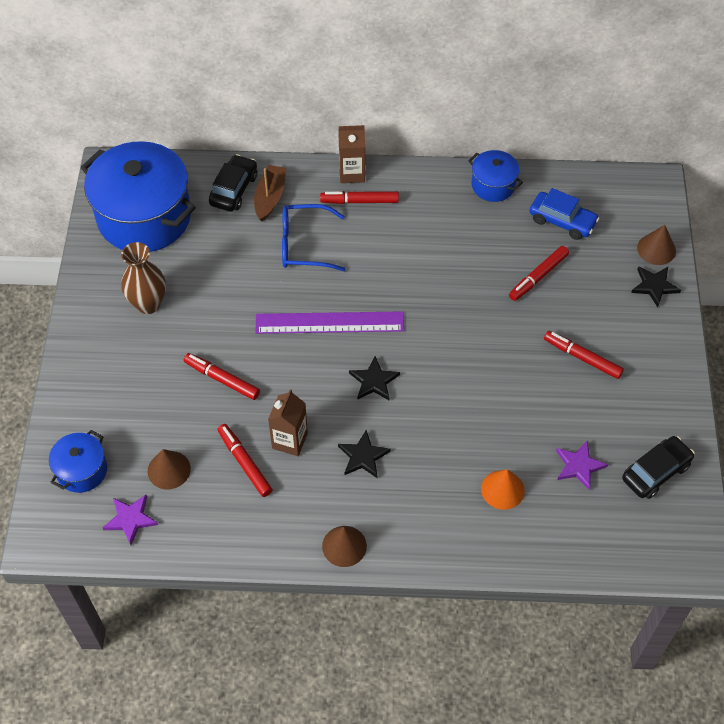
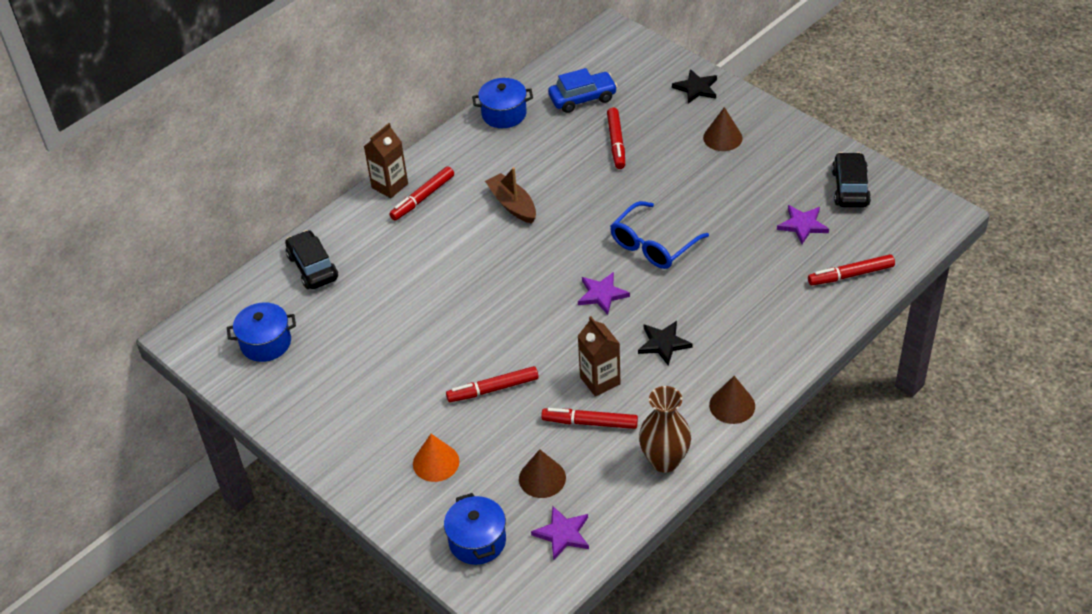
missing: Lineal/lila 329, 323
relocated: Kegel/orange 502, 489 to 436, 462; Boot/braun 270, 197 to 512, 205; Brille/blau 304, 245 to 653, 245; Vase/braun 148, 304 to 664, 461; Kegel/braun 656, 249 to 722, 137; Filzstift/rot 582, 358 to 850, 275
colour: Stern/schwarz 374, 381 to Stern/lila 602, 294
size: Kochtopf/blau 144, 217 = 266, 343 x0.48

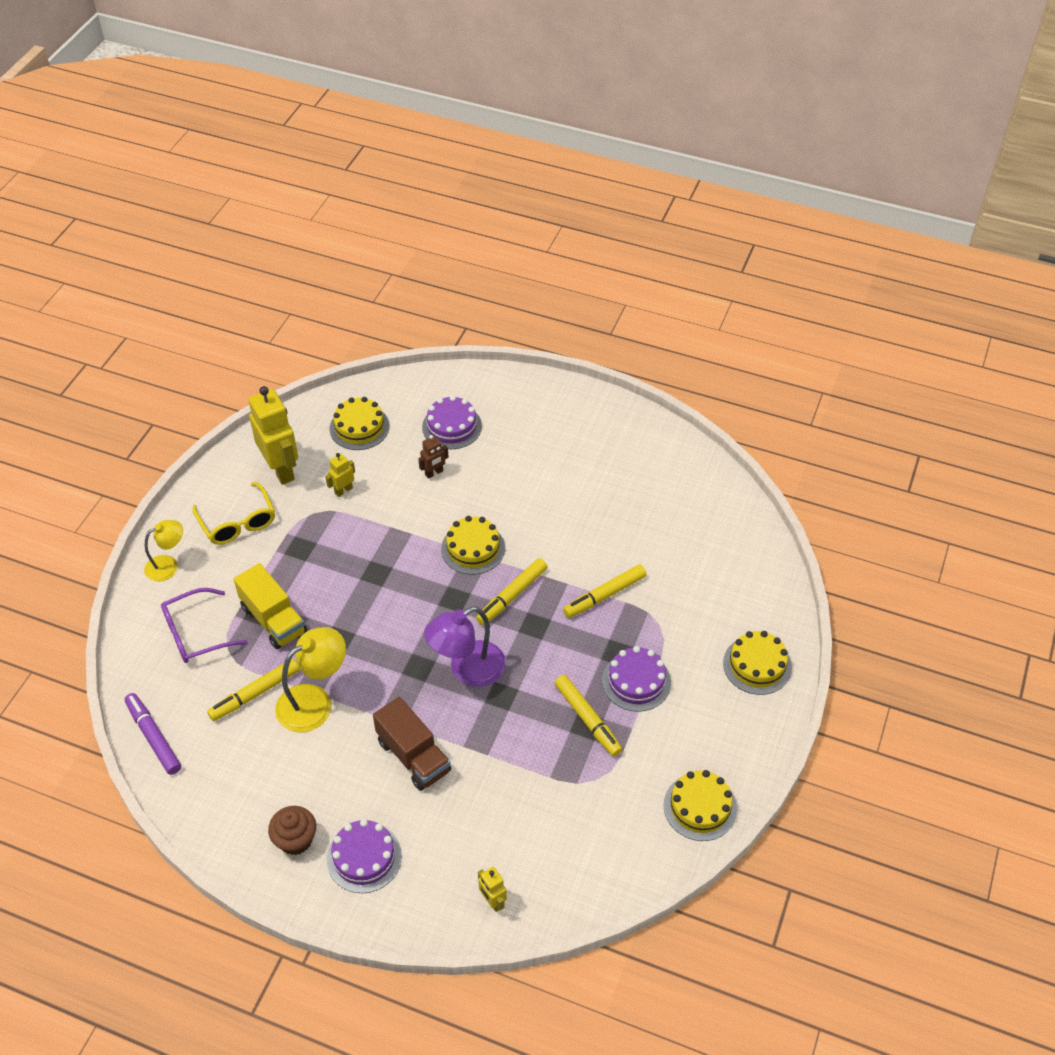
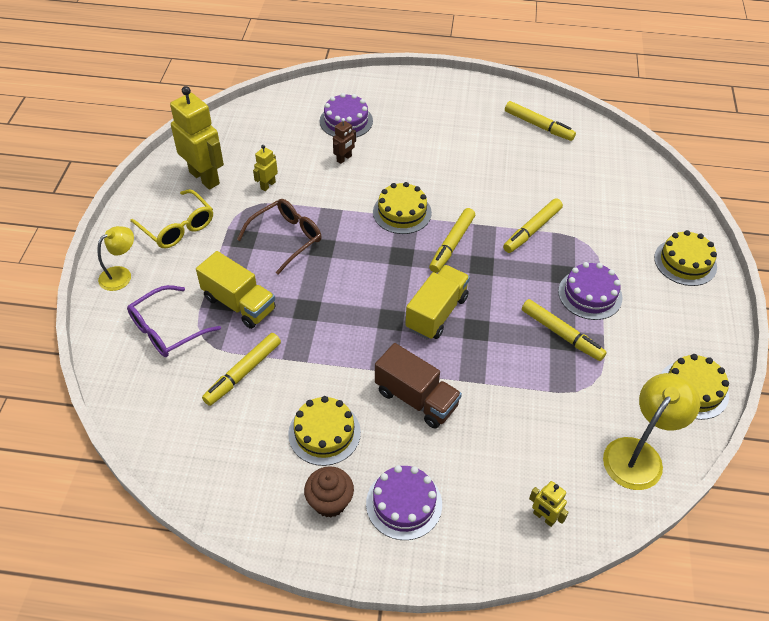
missing: Filzstift/lila 154, 737
appeared: Brille/braun 286, 238; Filzstift/gelb 538, 126
relocated: Kuchen/gelb 359, 427 to 324, 433; Lampe/gelb 314, 702 to 639, 454
exchanged: Lampe/lila 467, 670 to Lastwagen/gelb 436, 313

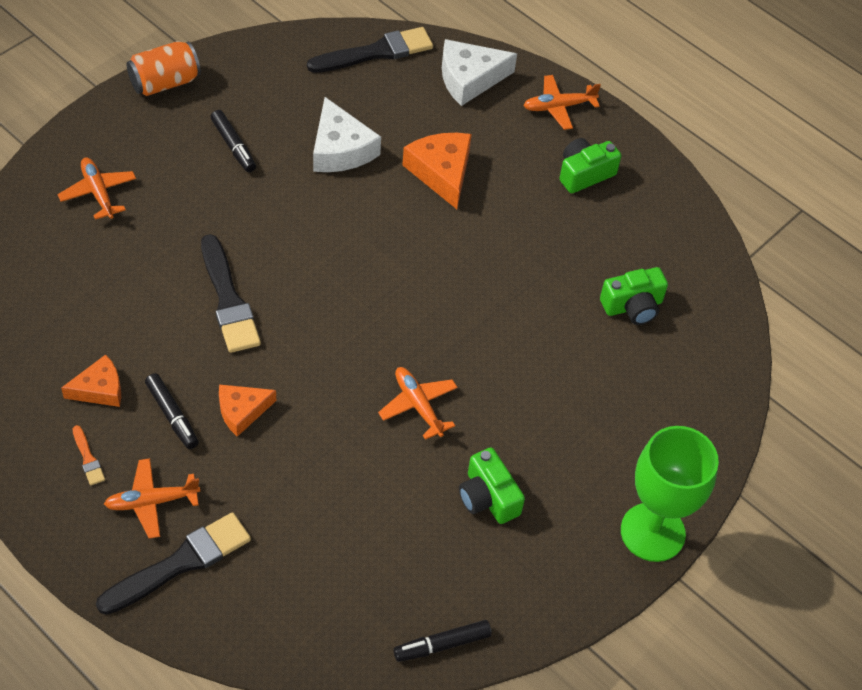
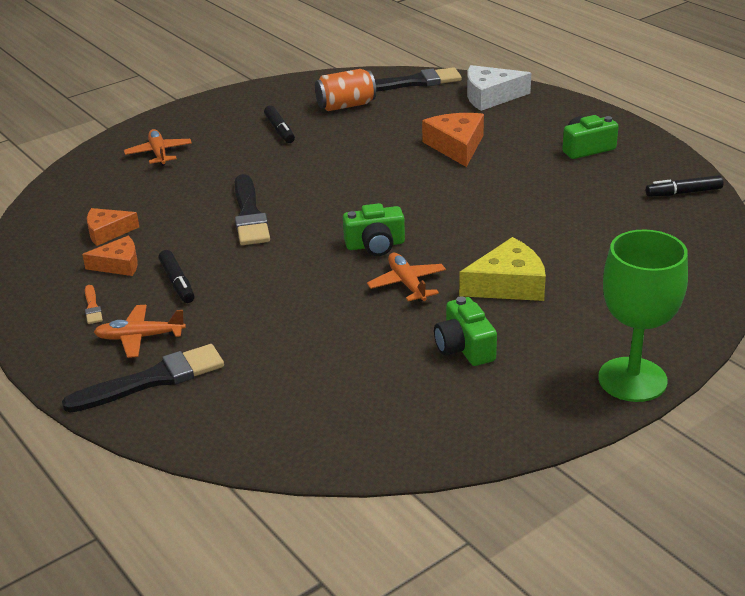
missing: Käse/weiß 340, 149; Flugzeug/orange 558, 107
appeared: Käse/gelb 508, 284
relocated: Käse/orange 242, 411 to 107, 232; Dose/orange 165, 82 to 346, 105; Kamera/grün 633, 306 to 375, 245; Filzstift/schwarz 442, 645 to 683, 193

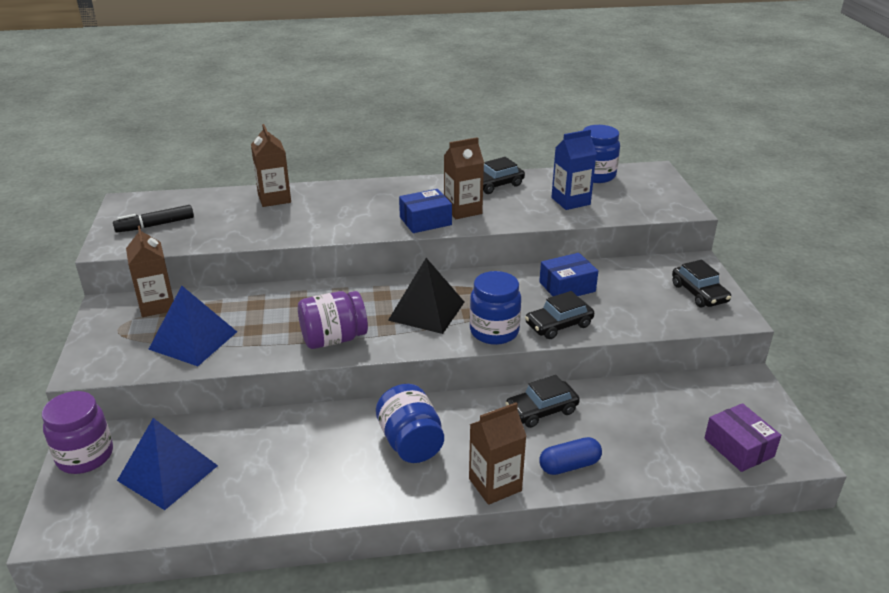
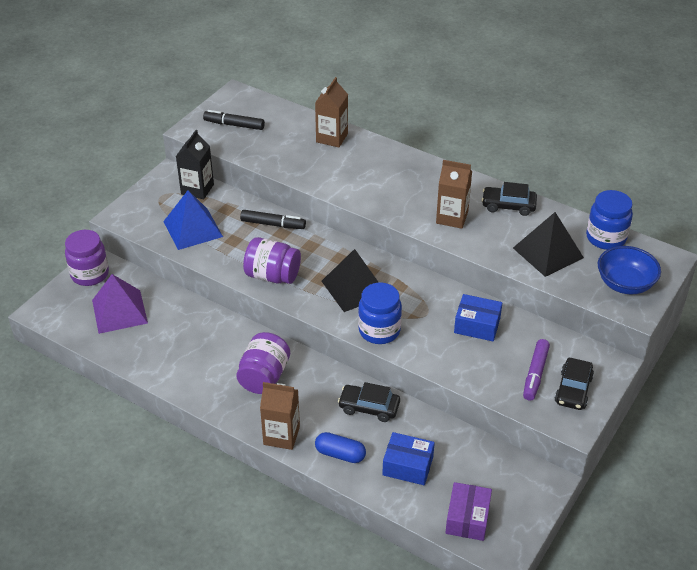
missing: Auto/schwarz 559, 325
appeared: Filzstift/schwarz 273, 224; Filzstift/lila 535, 374; Schüssel/blau 625, 284
relocated: Schachtel/blau 425, 221 to 408, 466
exchanged: Getränkekarton/blau 570, 201 to Pyramide/schwarz 548, 253
colour: Pyramide/blau 168, 472 to Pyramide/lila 119, 311; Getränkekarton/braun 157, 305 to Getränkekarton/schwarz 197, 189; Einmachglas/blau 410, 442 to Einmachglas/lila 264, 377

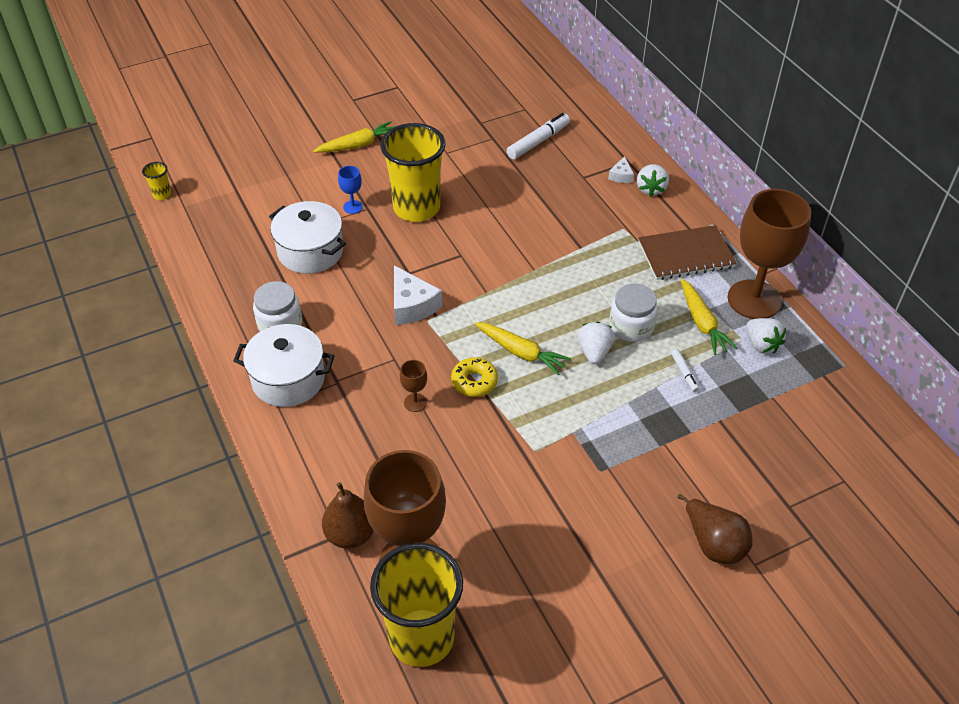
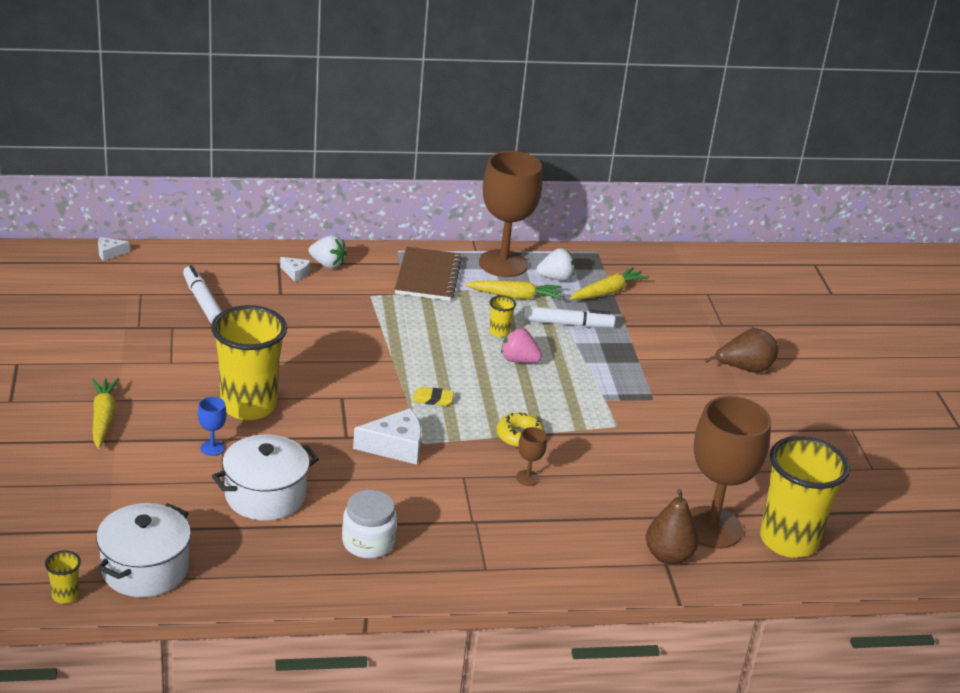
appeared: Käse/weiß 109, 253; Radiergummi/gelb 433, 399
relocated: Kochtopf/weiß 288, 379 to 145, 569; Karotte/gelb 521, 352 to 607, 292
exchanged: Einmachglas/weiß 631, 326 to Becher/gelb 499, 332
colour: Erdbeere/weiß 594, 352 to Erdbeere/rosa 519, 360
size: Filzstift/weiß 684, 373 = 567, 324 x1.89

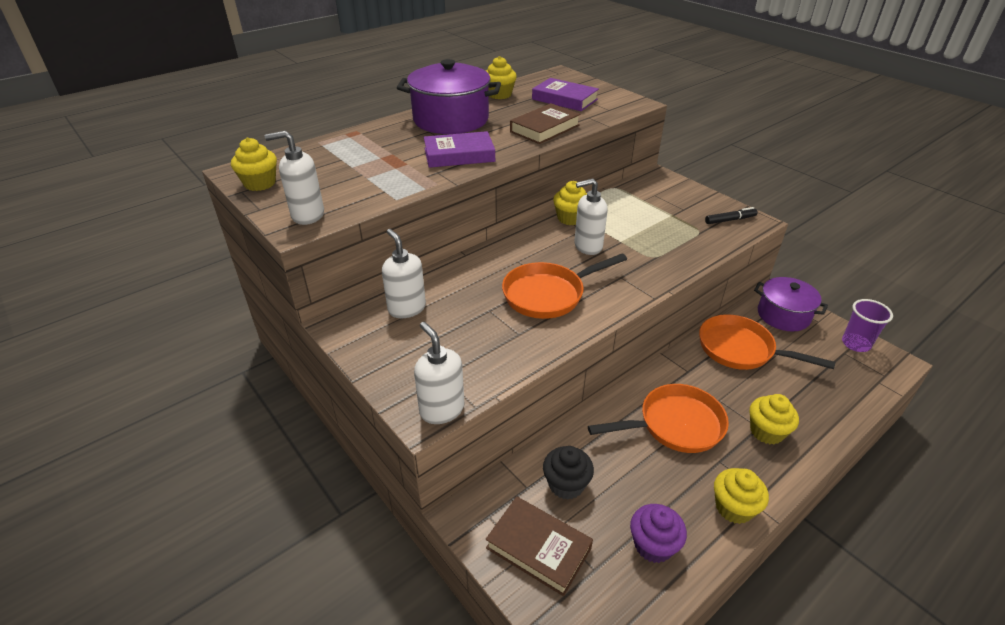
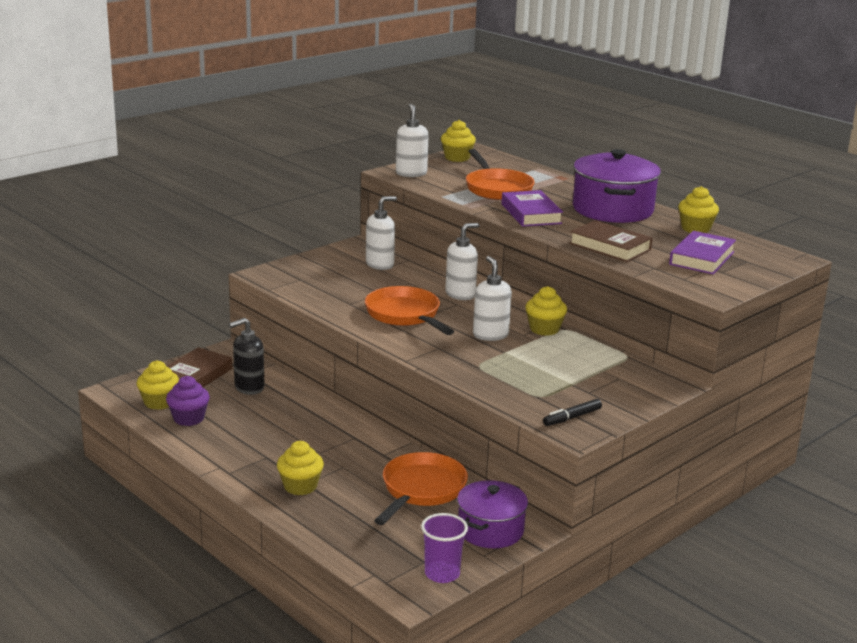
relocated: Muffin/gelb 733, 508 to 159, 402; Seifenspender/weiß 441, 409 to 460, 294; Pfanne/orange 675, 425 to 497, 188
exchanged: Muffin/schwarz 566, 484 to Seifenspender/schwarz 249, 388
spun: Filzstift/schwarz 730, 220 = 572, 417 75 degrees clockwise

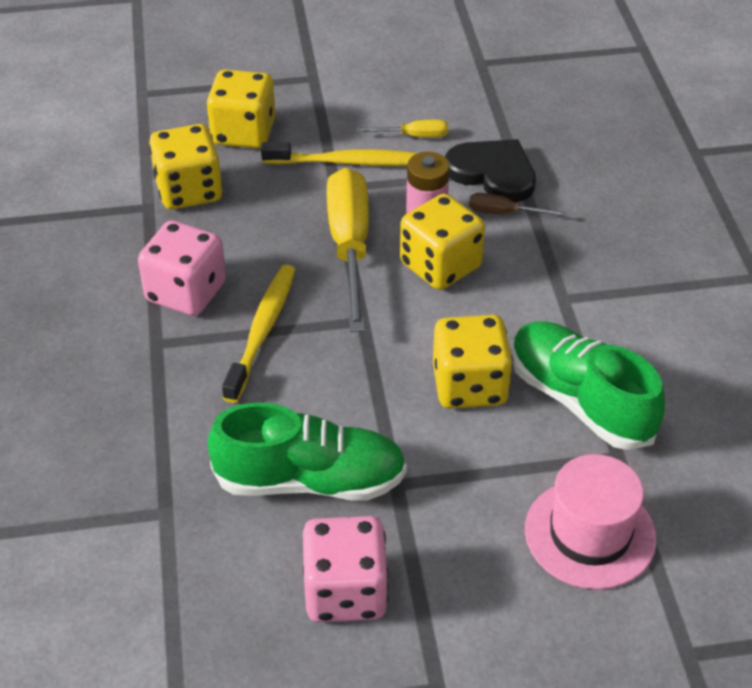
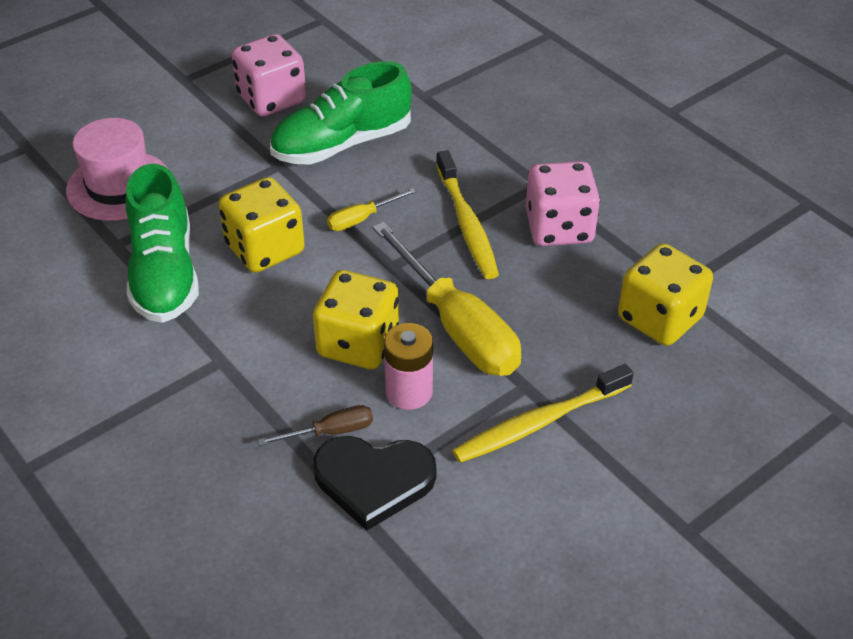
missing: Spielwürfel/gelb 243, 133
relocated: Schraubenzieher/gelb 414, 136 to 361, 219
spun: Schuh/grün 580, 401 = 164, 273 60 degrees clockwise

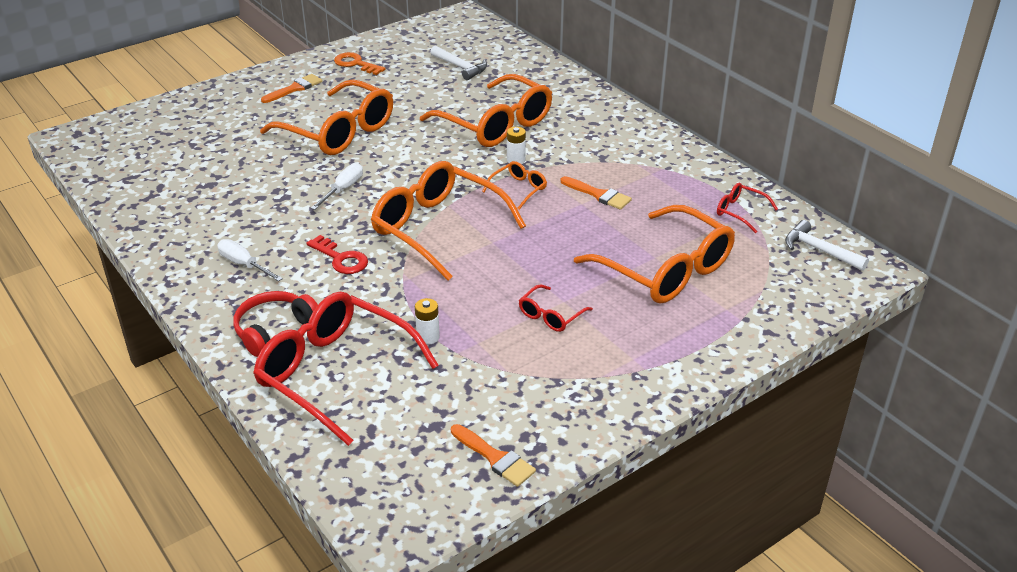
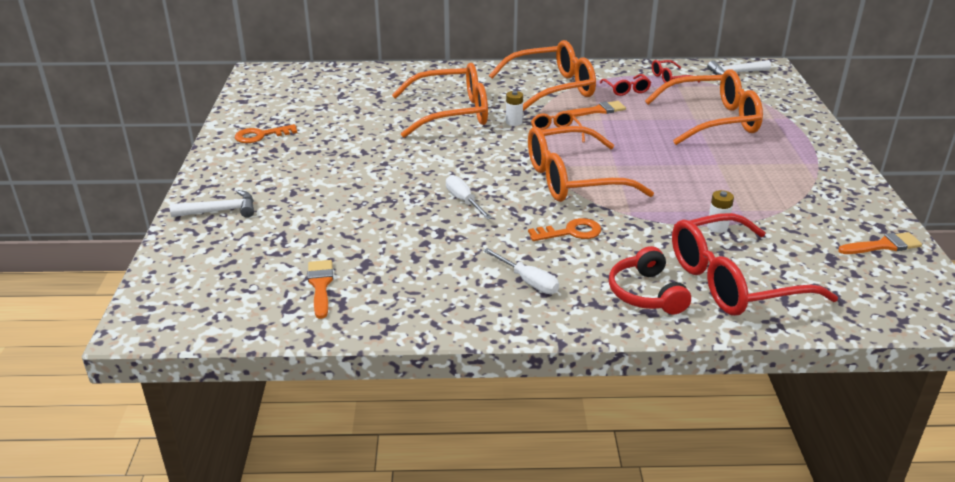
relocated: Hammer/weiß 461, 67 to 221, 211; Pinsel/orange 295, 88 to 320, 285; Brille/orange 338, 132 to 552, 88; Brille/rot 550, 315 to 626, 90
colour: Schlüssel/rot 341, 259 to Schlüssel/orange 571, 232
spun: Schraubenzieher/weiß 244, 264 = 528, 281 120 degrees counterclockwise

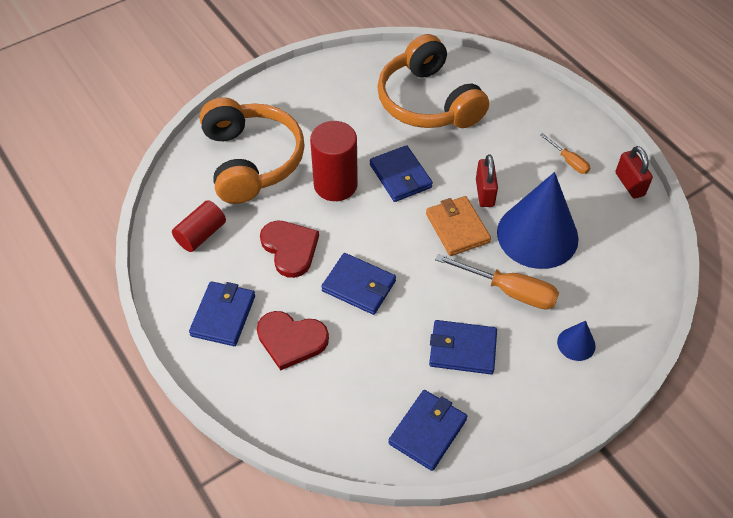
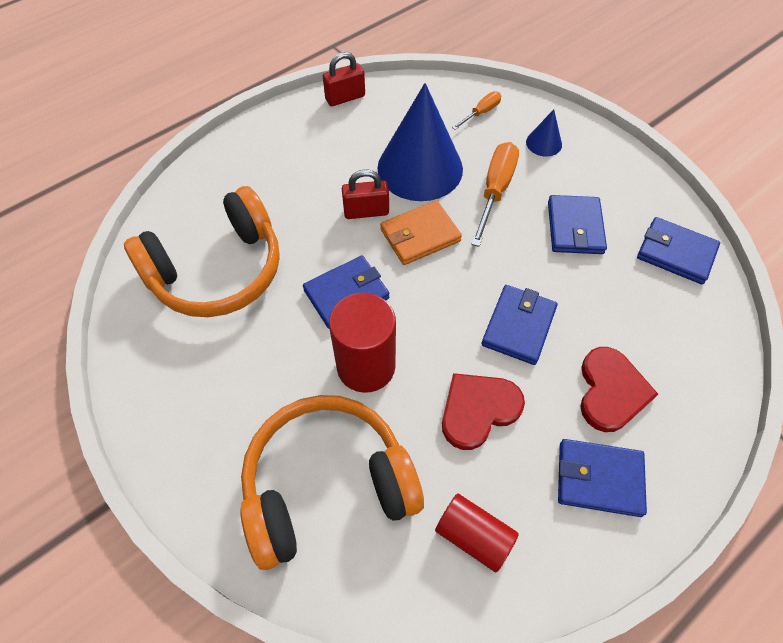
relocated: Schraubenzieher/orange 568, 161 to 481, 113

